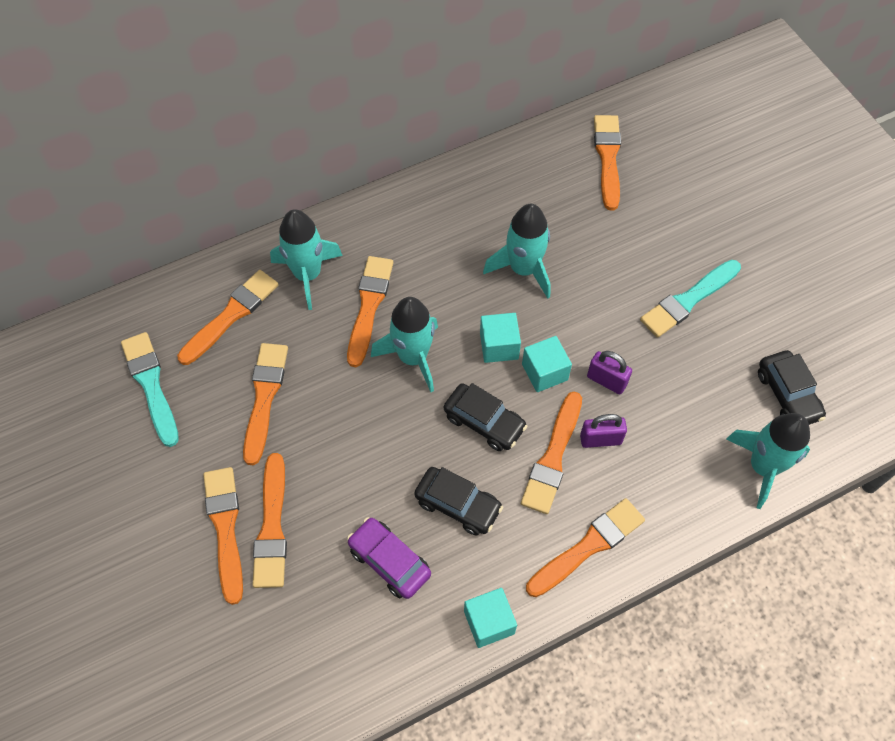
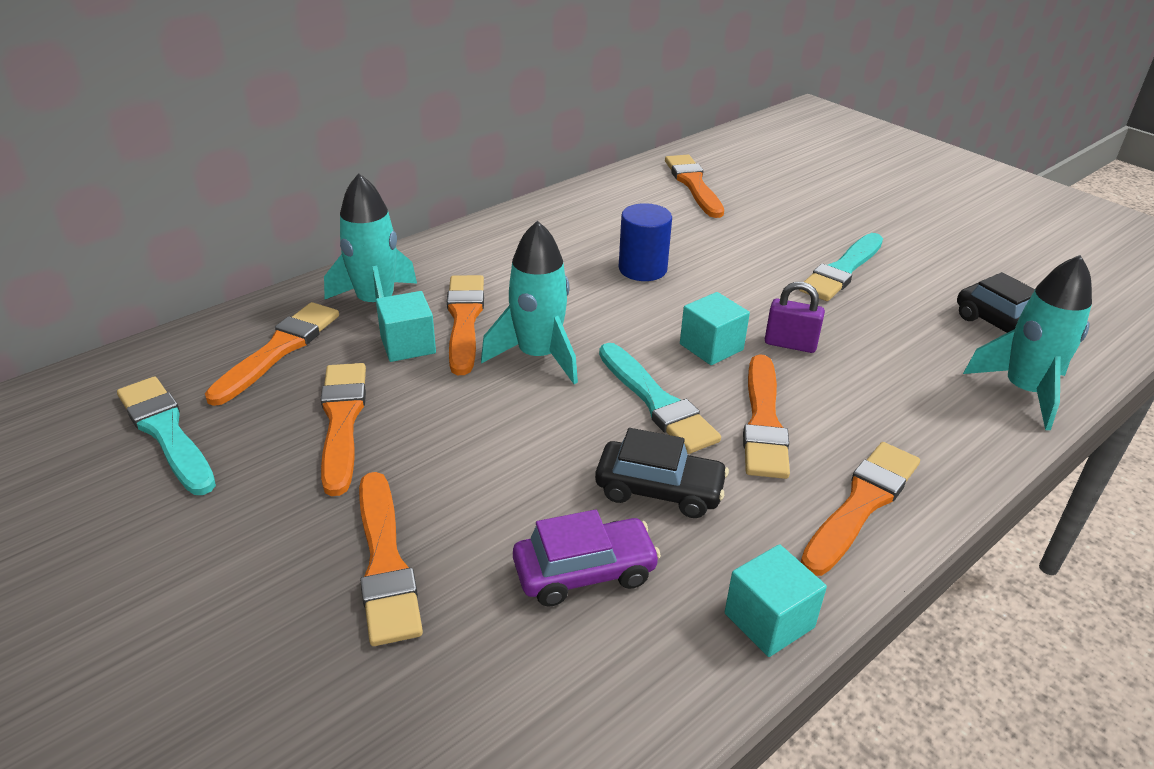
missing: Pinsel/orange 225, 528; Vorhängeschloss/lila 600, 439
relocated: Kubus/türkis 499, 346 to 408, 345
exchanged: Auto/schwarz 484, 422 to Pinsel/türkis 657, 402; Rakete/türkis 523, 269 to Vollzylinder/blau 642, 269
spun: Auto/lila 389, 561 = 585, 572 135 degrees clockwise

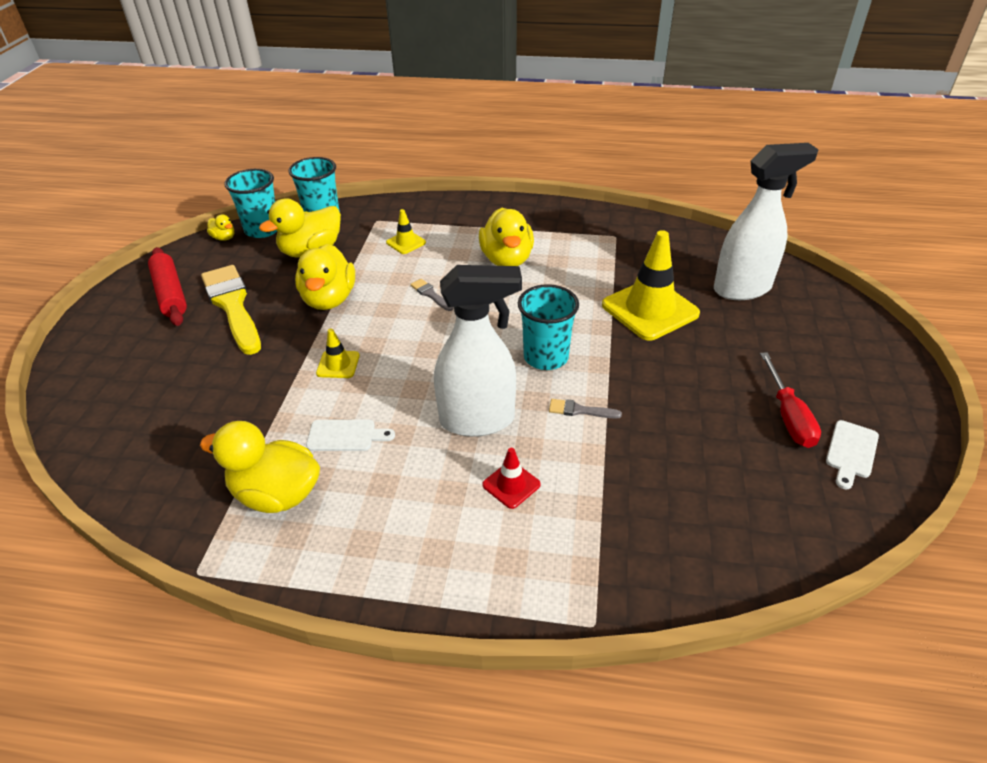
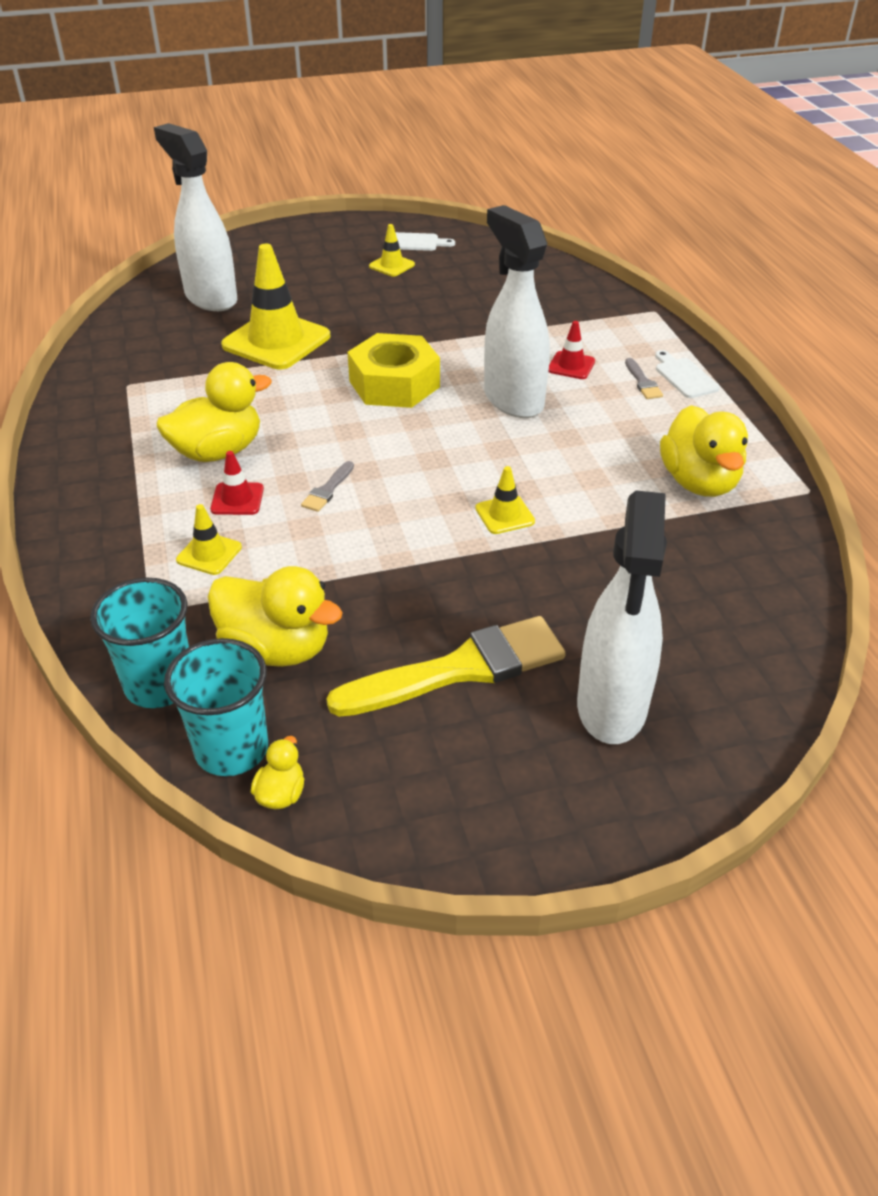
missing: Nudelholz/rot 171, 294; Ente/gelb 329, 299
appeared: Leitkegel/rot 237, 499; Sprühflasche/weiß 611, 707
relocated: Pinsel/grau 580, 410 to 642, 382; Schneidebrett/weiß 345, 436 to 684, 376
exchanged: Becher/türkis 546, 357 to Sechskantmutter/gelb 394, 384; Schraubenzieher/rot 788, 416 to Leitkegel/gelb 392, 265
spun: Pinsel/gelb 232, 306 = 460, 669 150 degrees counterclockwise

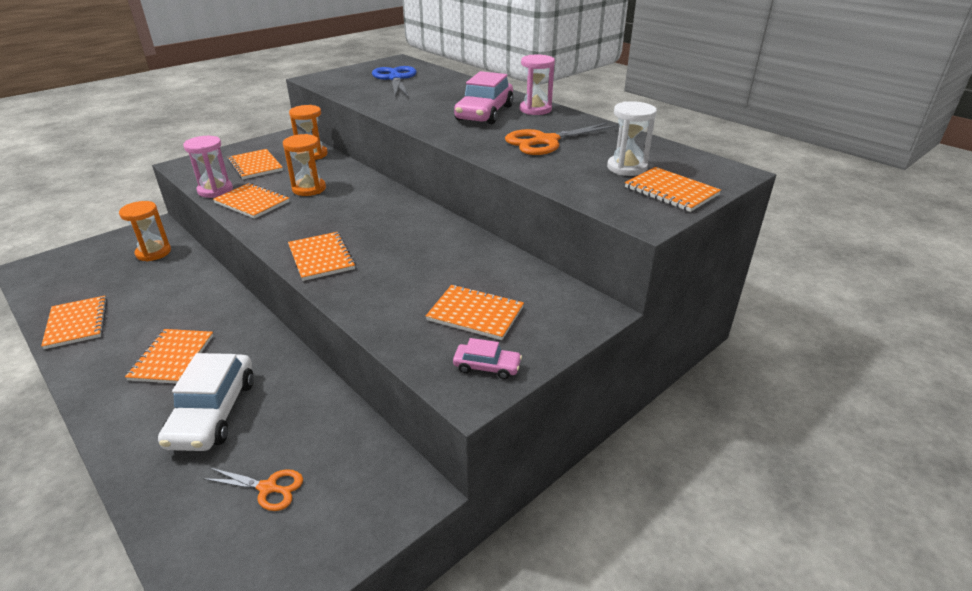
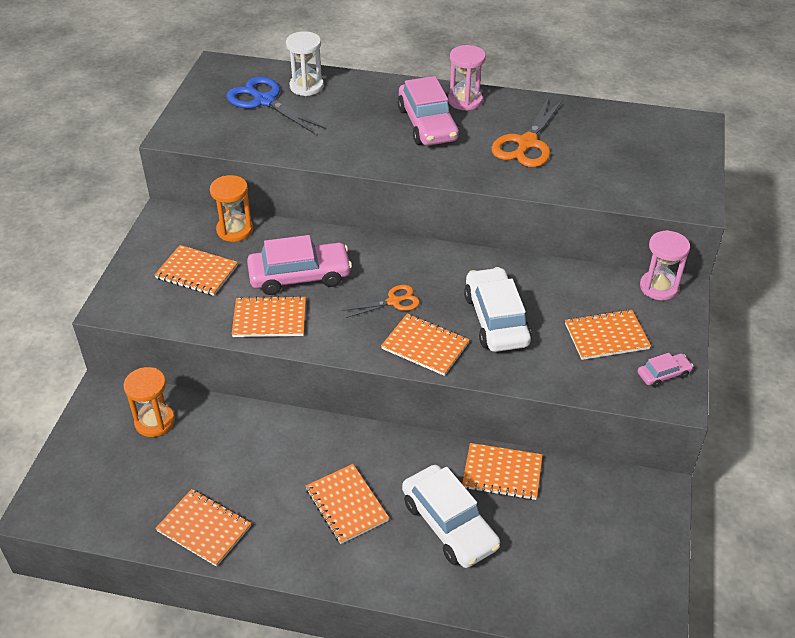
appeared: Auto/weiß 496, 319
relocated: Sanduhr/weiß 627, 168 to 306, 86; Schere/orange 268, 488 to 393, 301; Notizbuch/orange 671, 191 to 502, 473; Sanduhr/rosa 215, 190 to 658, 287
exchanged: Sanduhr/orange 309, 189 to Auto/rosa 300, 276

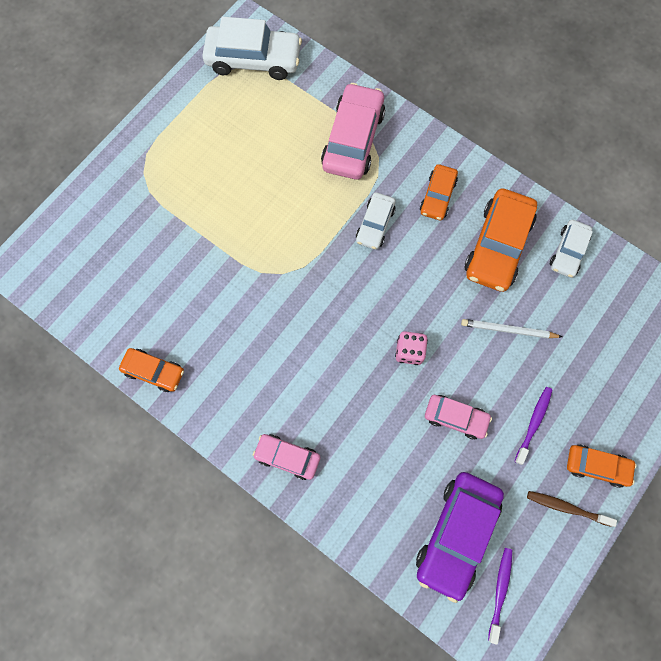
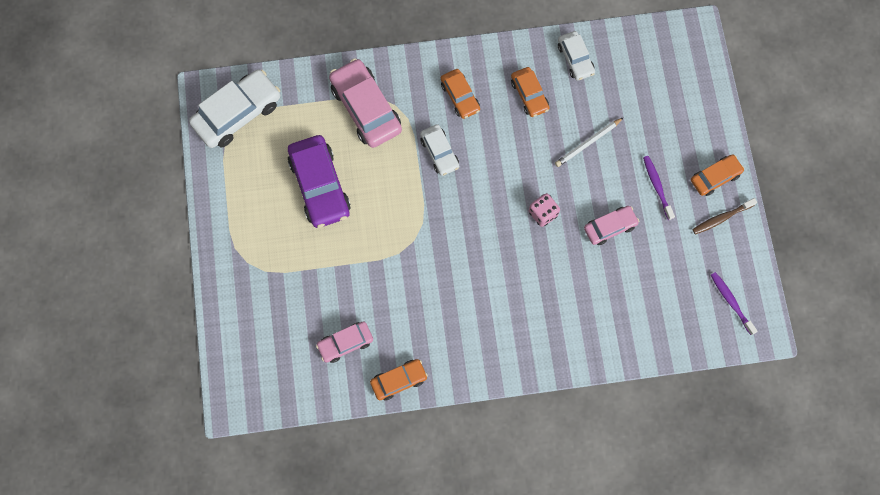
relocated: Auto/lila 456, 533 to 319, 186; Auto/rosa 287, 457 to 345, 343
size: Auto/orange 497, 246 = 529, 95 x0.57

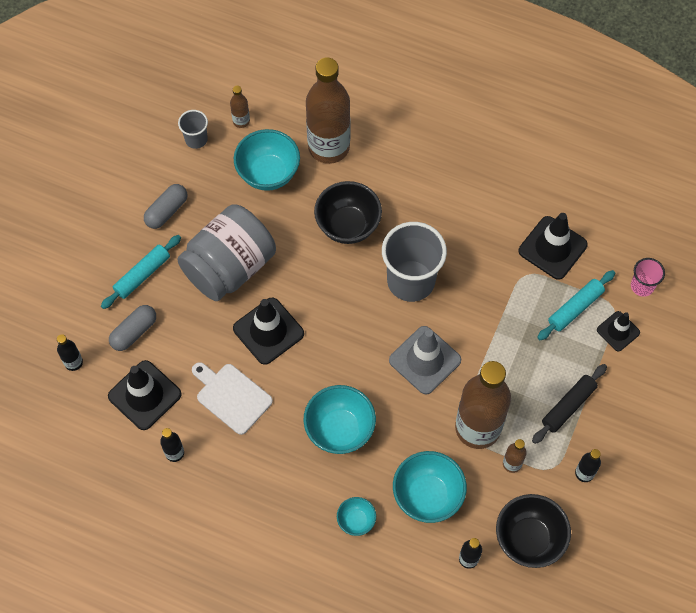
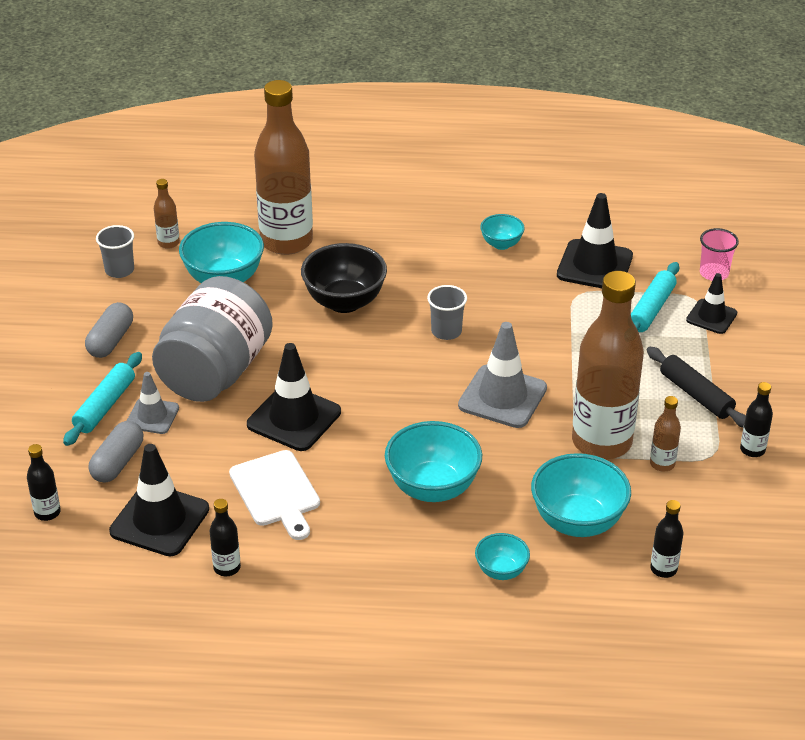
missing: Schüssel/schwarz 529, 539
appeared: Leitkegel/grau 152, 416; Schüssel/türkis 501, 244
spun: Schneidebrett/weiß 231, 396 = 276, 492 135 degrees counterclockwise; Nudelholz/schwarz 568, 406 = 696, 395 60 degrees counterclockwise
size: Becher/grau 411, 281 = 446, 331 x0.49

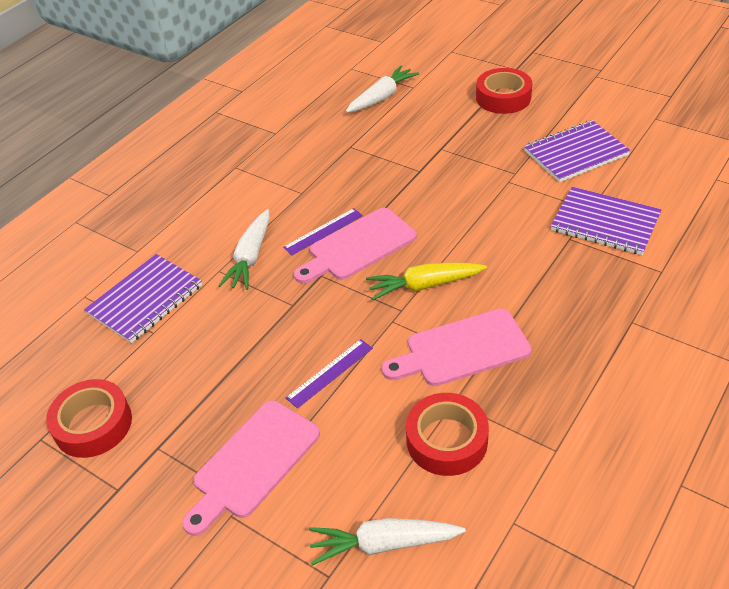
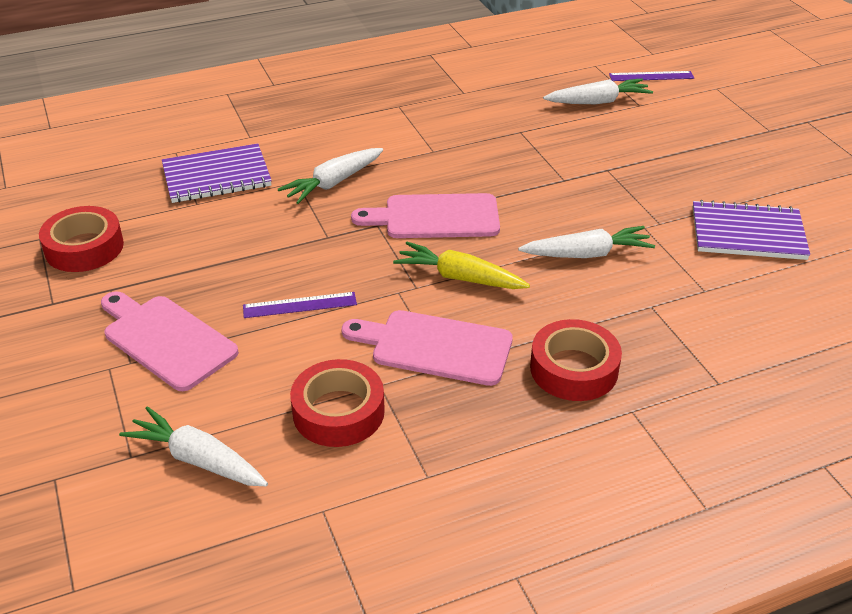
missing: Notizbuch/lila 605, 223
appeared: Karotte/weiß 587, 254
relocated: Klebeband/rot 503, 97 to 574, 369; Lineal/lila 323, 231 to 651, 76
spun: Schneidebrett/rosa 253, 463 = 165, 340 60 degrees clockwise

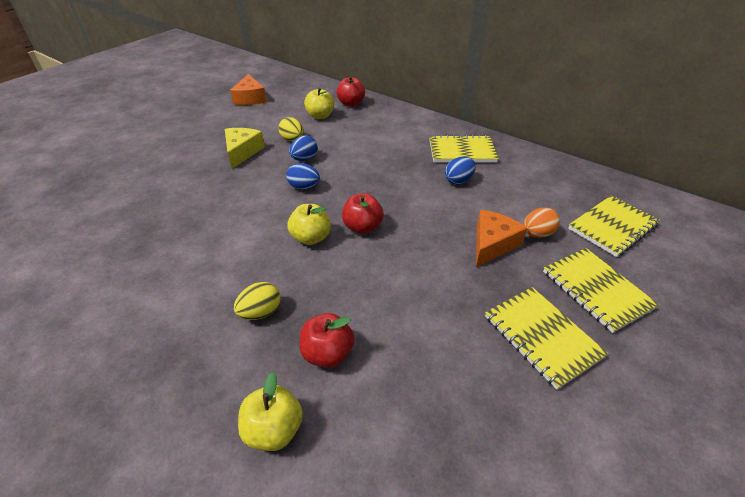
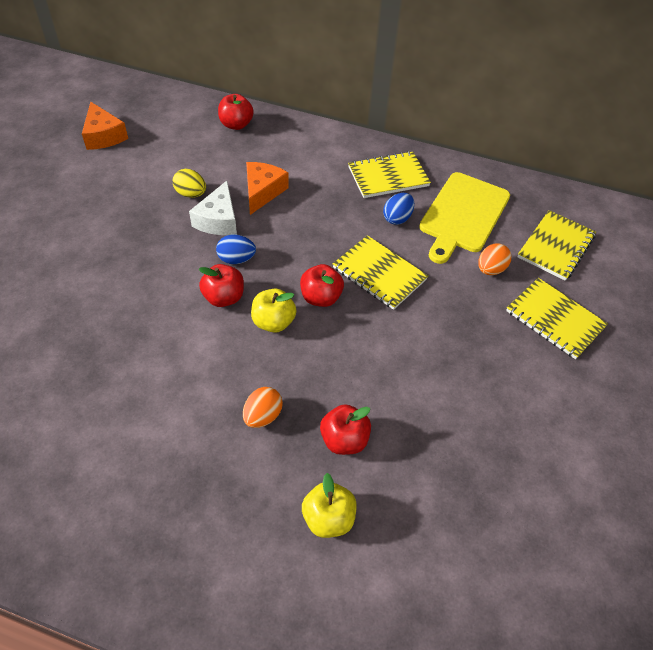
missing: Käse/gelb 242, 152; Apfel/gelb 320, 116
appeared: Apfel/rot 224, 297; Schneidebrett/gelb 463, 215
relocated: Käse/orange 492, 244 to 262, 192; Notizbuch/gelb 542, 337 to 379, 274
exchanged: Ei/blau 304, 159 to Käse/weiß 218, 220
colour: Ei/gelb 260, 312 to Ei/orange 262, 416

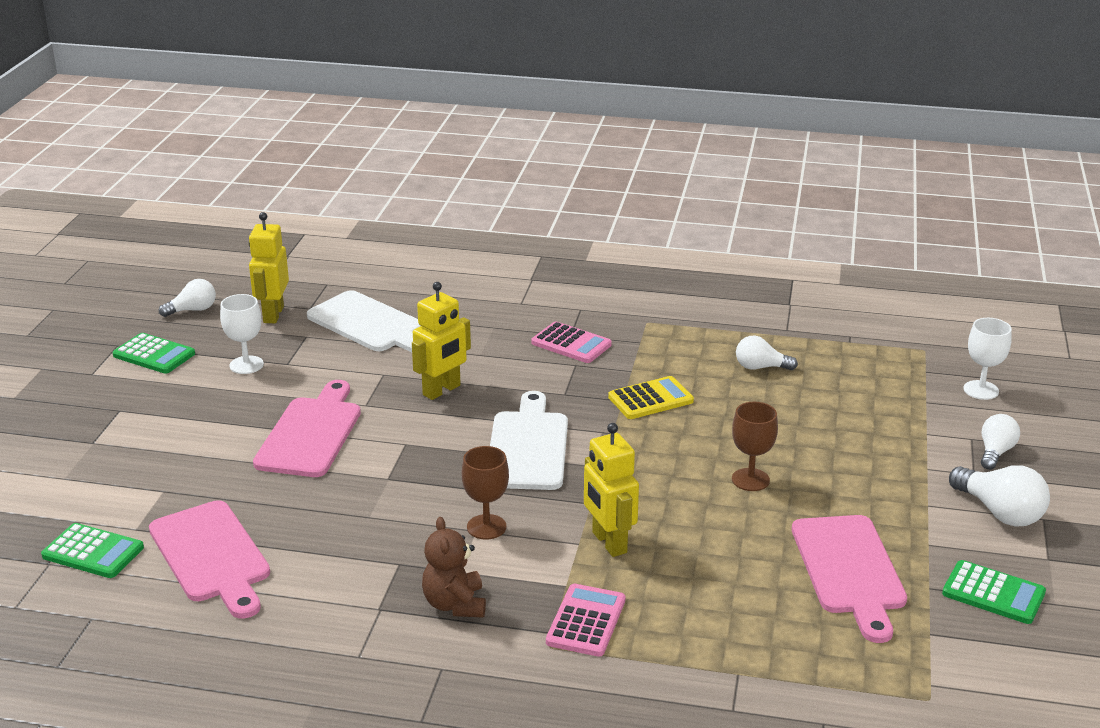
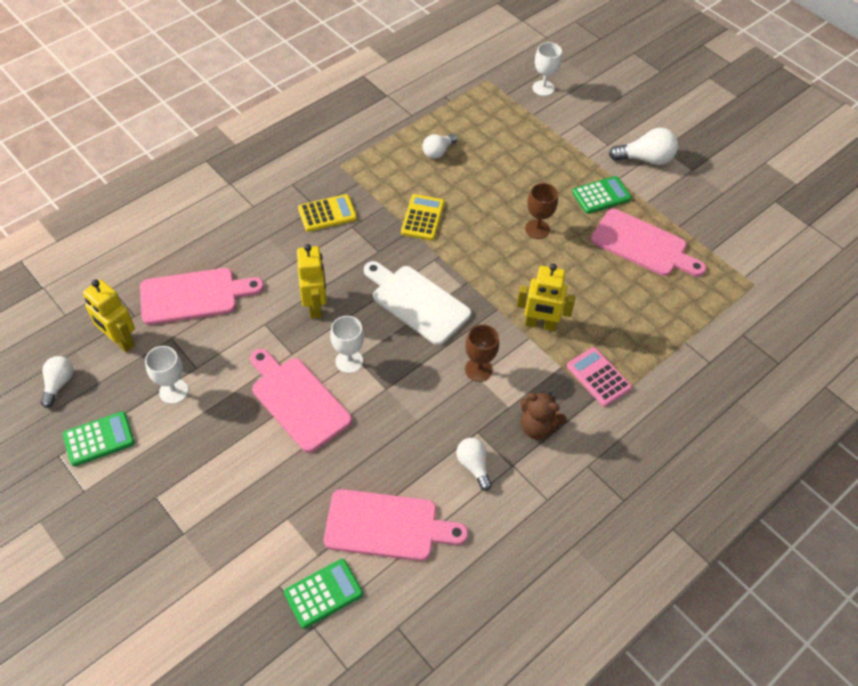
appeared: Kelch/weiß 349, 361
relocated: Glühbirne/weiß 995, 452 to 473, 466; Taschenrechner/grün 993, 593 to 601, 195
colour: Schneidebrett/weiß 370, 324 to Schneidebrett/rosa 194, 296; Taschenrechner/rosa 571, 344 to Taschenrechner/gelb 327, 213

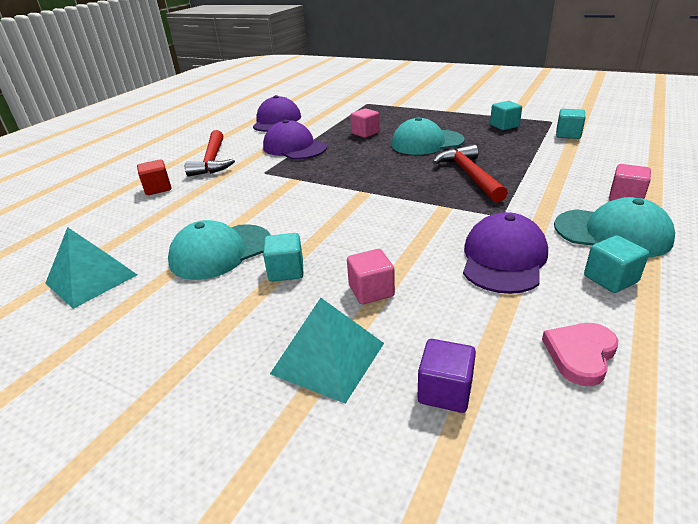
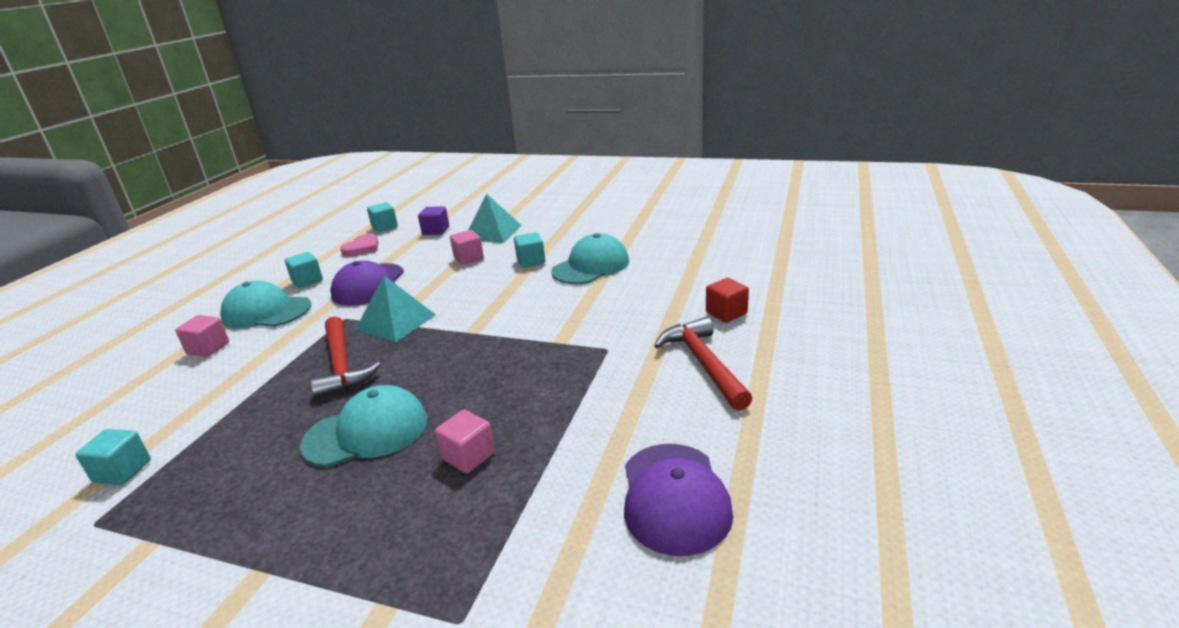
missing: Kappe/lila 294, 147
relocated: Pyramide/türkis 91, 279 to 396, 322; Kubus/türkis 504, 126 to 384, 227

